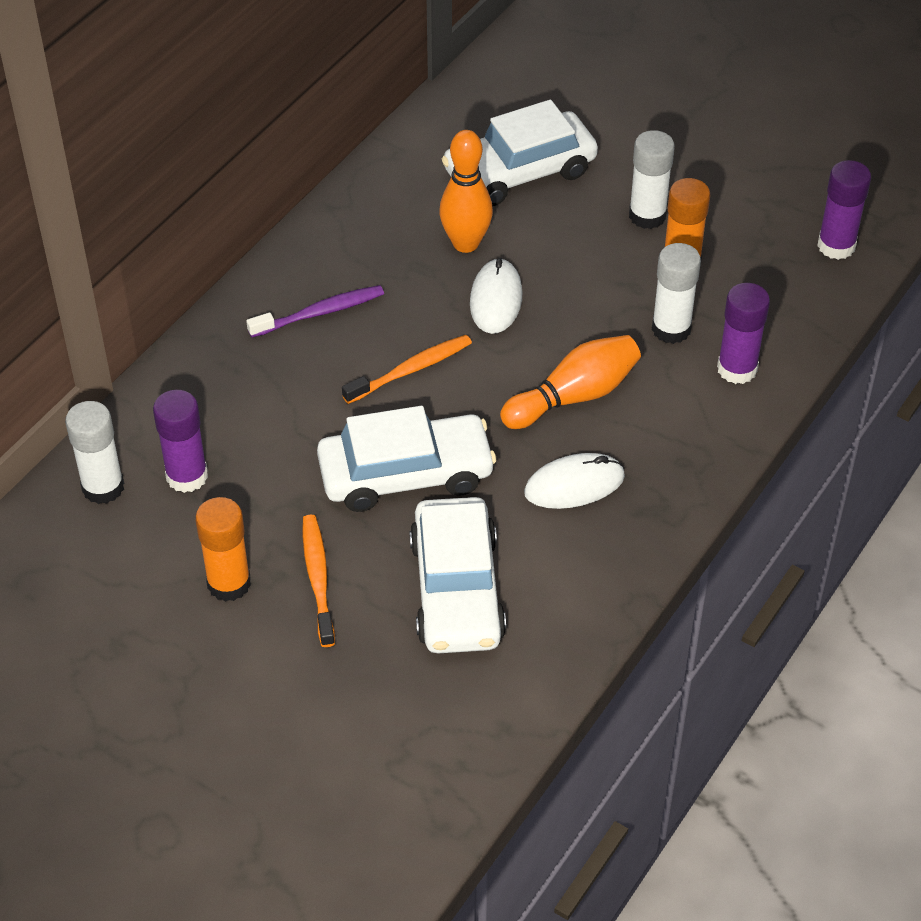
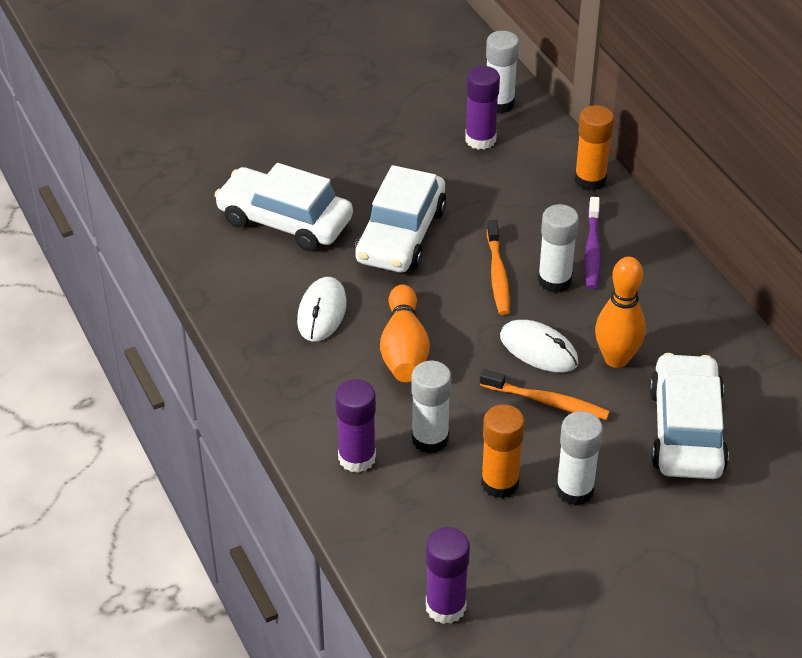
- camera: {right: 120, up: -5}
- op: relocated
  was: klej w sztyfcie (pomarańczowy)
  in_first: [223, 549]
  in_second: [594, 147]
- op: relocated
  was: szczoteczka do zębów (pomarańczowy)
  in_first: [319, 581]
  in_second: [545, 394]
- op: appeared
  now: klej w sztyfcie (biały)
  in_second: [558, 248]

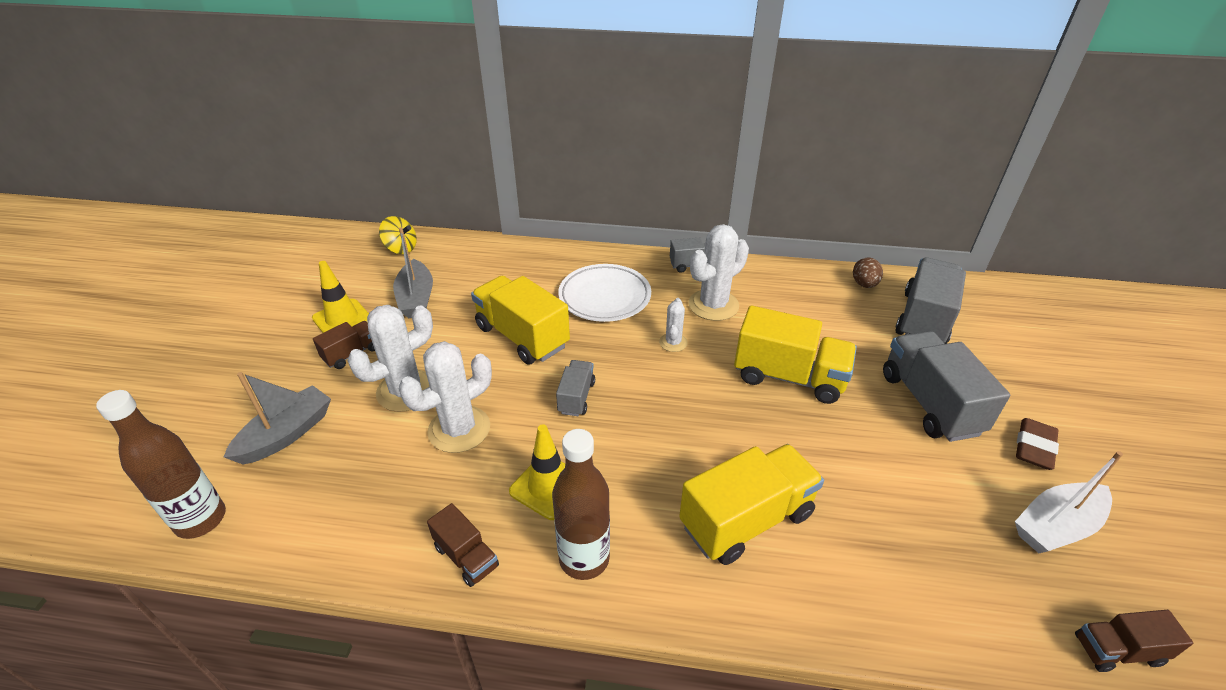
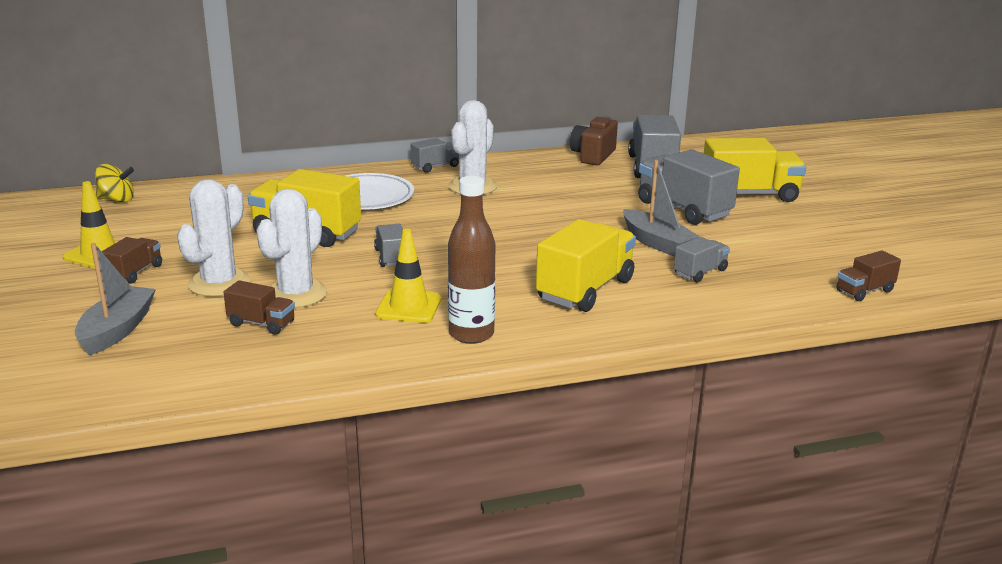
- camera: {right: -25, up: -15}
- op: missing
  was: butelka (brązowy)
  in_first: [161, 464]
- op: relocated
  was: łódka (szary)
  in_first: [413, 272]
  in_second: [661, 208]
- op: relocated
  was: ciężarówka (brązowy)
  in_first: [463, 545]
  in_second: [259, 307]
- op: missing
  was: kaktus (biały)
  in_first: [673, 325]
- op: relocated
  was: ciężarówka (żółty)
  in_first: [795, 355]
  in_second: [755, 170]
- op: exchanged
  was: jajko (brązowy)
  now: aparat fotograficzny (brązowy)
  in_first: [868, 273]
  in_second: [594, 140]
- op: missing
  was: łódka (biały)
  in_first: [1069, 502]
- op: missing
  was: gumka do mazania (brązowy)
  in_first: [1037, 444]
- op: appeared
  now: ciężarówka (szary)
  in_second: [702, 259]

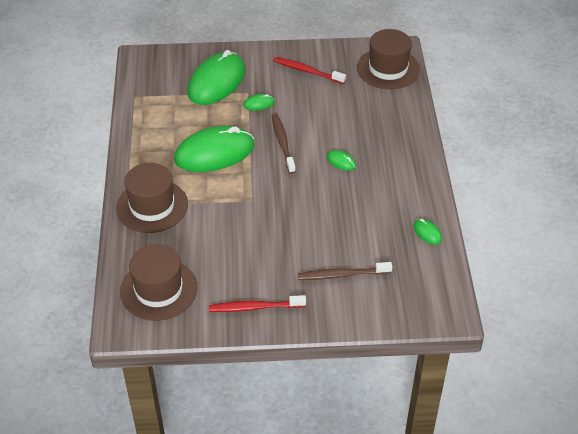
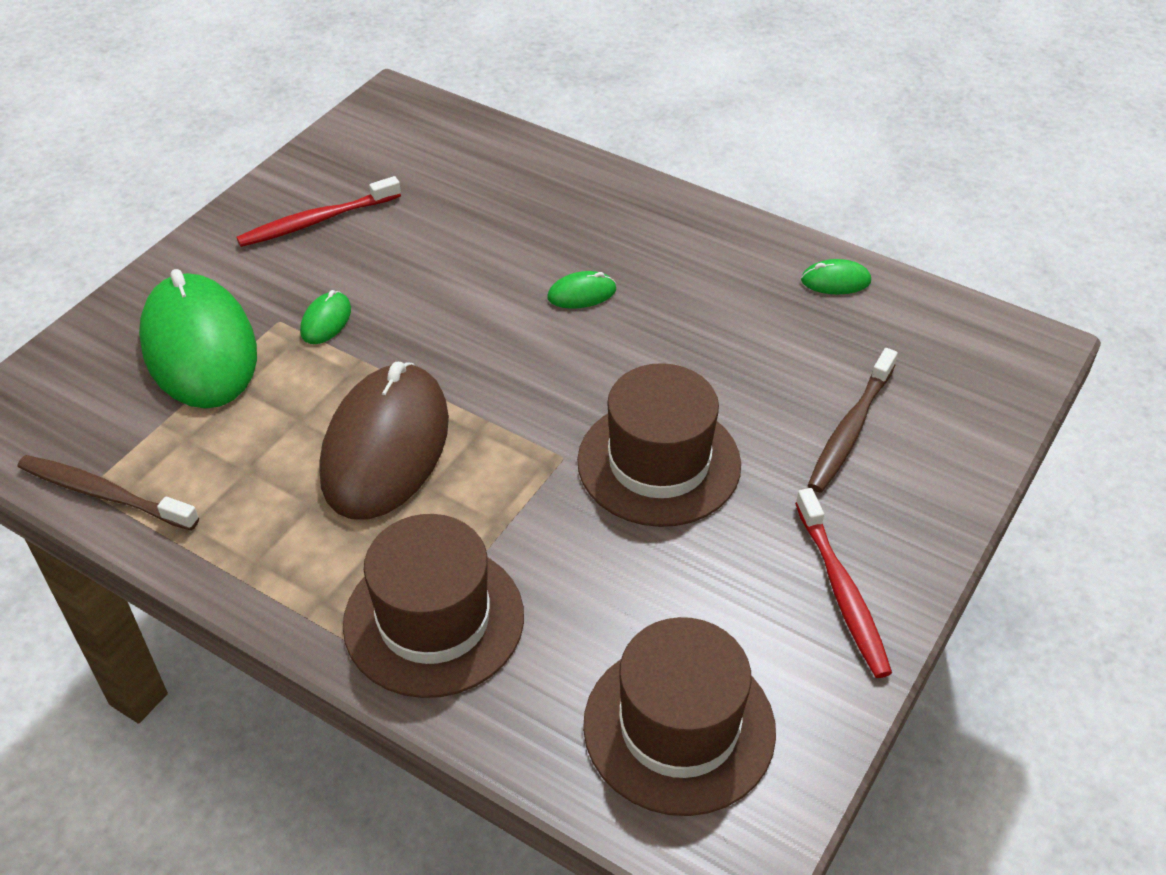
- camera: {right: -55, up: 0}
- op: colour
  was: myszka (zielony)
  now: myszka (brązowy)
  in_first: [214, 149]
  in_second: [384, 441]
- op: spun
  was: szczoteczka do zębów (czerwony)
  in_first: [257, 303]
  in_second: [843, 583]
  clockwise: -45
- op: relocated
  was: szczoteczka do zębów (brązowy)
  in_first: [284, 144]
  in_second: [108, 493]
- op: relocated
  was: kapelusz (brązowy)
  in_first: [388, 59]
  in_second: [659, 445]

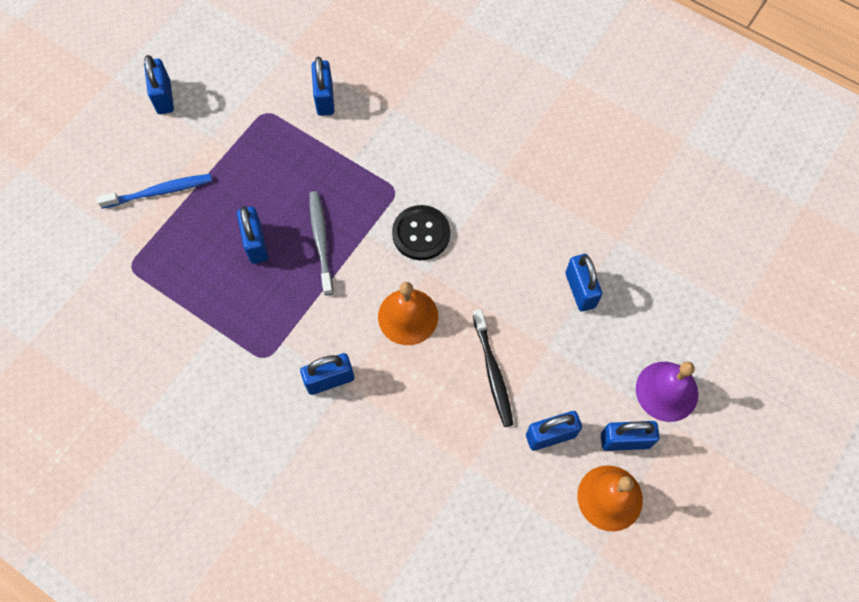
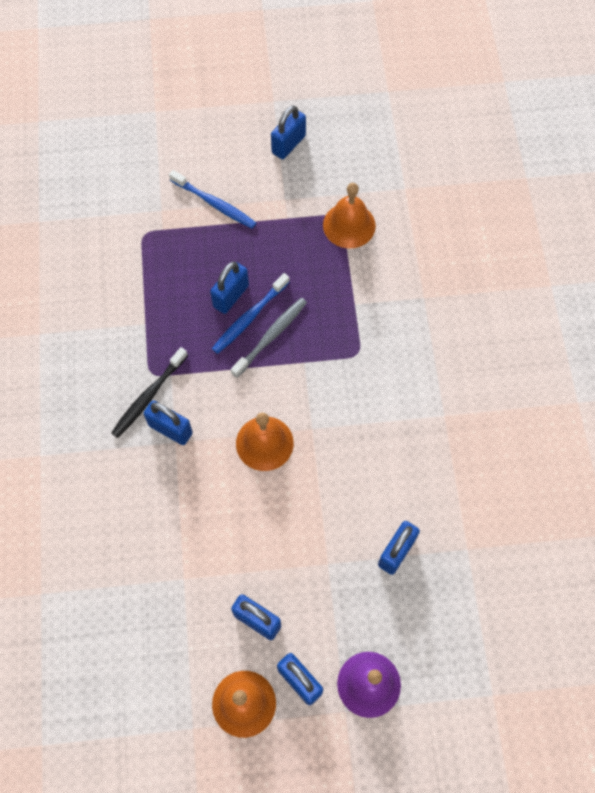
- camera: {right: 50, up: 0}
- op: missing
  was: kłódka (niebieski)
  in_first: [322, 86]
- op: missing
  was: guzik (czarny)
  in_first: [421, 232]
- op: relocated
  was: szczoteczka do zębów (czarny)
  in_first: [493, 368]
  in_second: [149, 392]
- op: appeared
  now: szczoteczka do zębów (niebieski)
  in_second: [250, 313]
- op: appeared
  now: dzwonek (pomarańczowy)
  in_second: [349, 215]

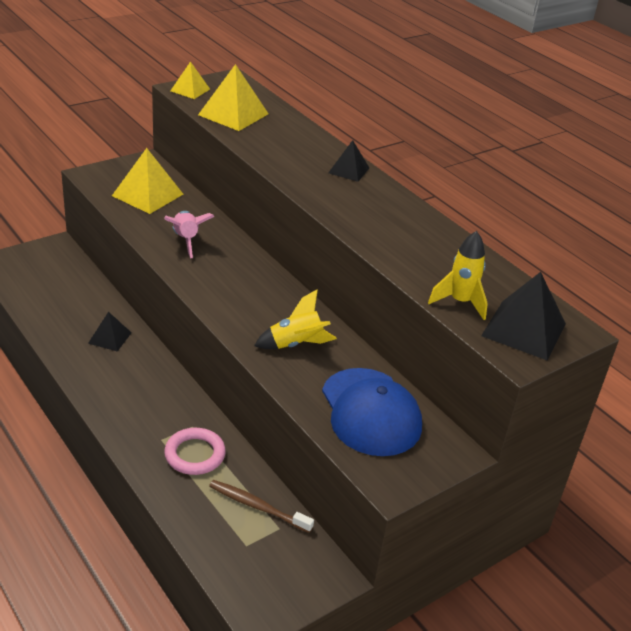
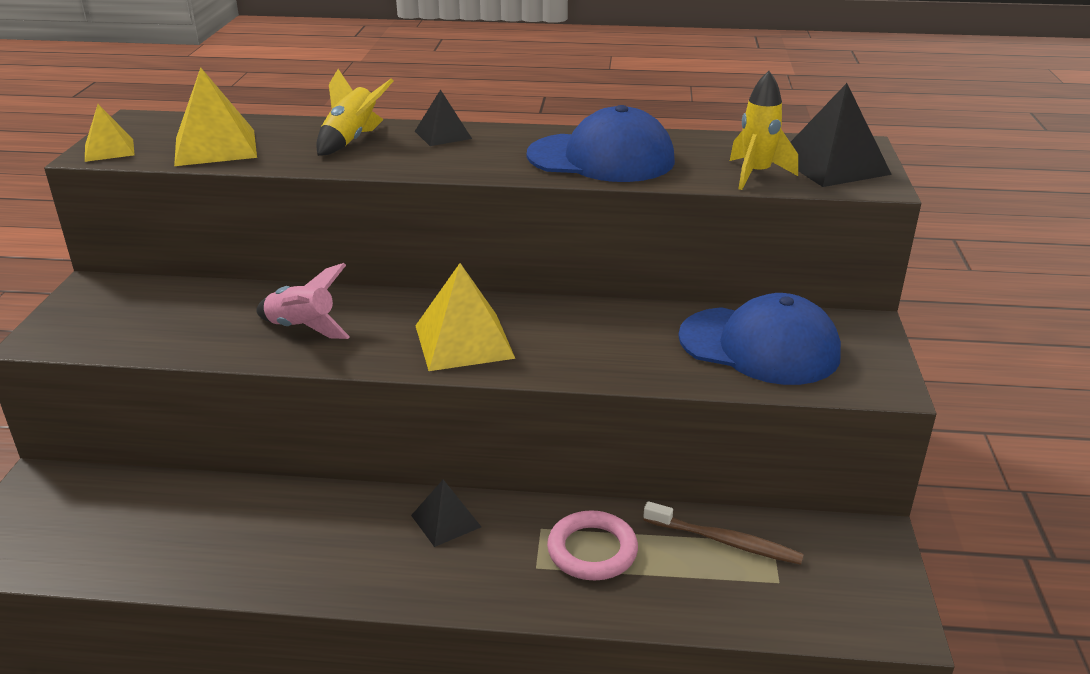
- camera: {right: -45, up: -5}
- op: relocated
  was: piramida (czarny)
  in_first: [110, 332]
  in_second: [446, 513]
- op: relocated
  was: piramida (żółty)
  in_first: [147, 181]
  in_second: [465, 317]
- op: spun
  was: szczoteczka do zębów (brązowy)
  in_first: [261, 506]
  in_second: [723, 533]
  clockwise: -135
- op: relocated
  was: rakieta (żółty)
  in_first: [295, 319]
  in_second: [354, 112]
- op: appeared
  now: czapka (niebieski)
  in_second: [601, 143]

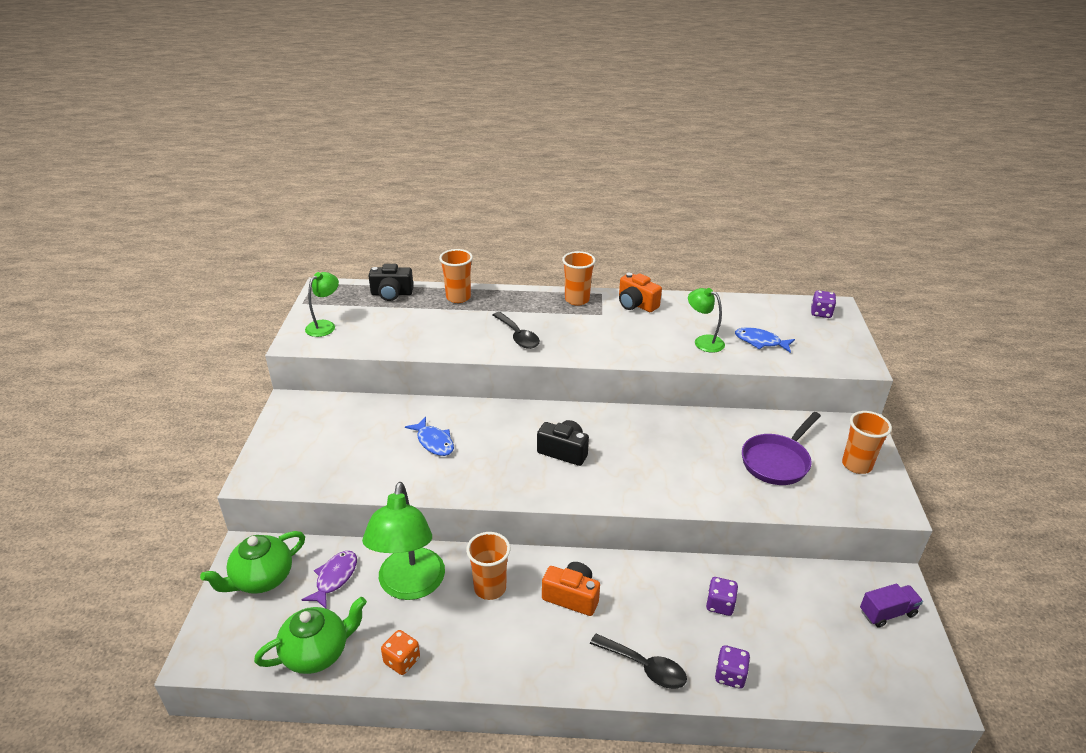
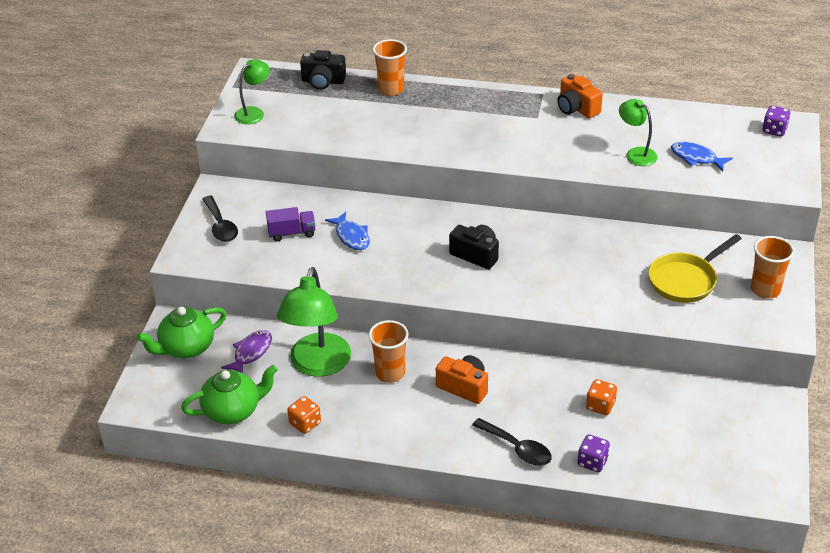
- camera: {right: 10, up: 5}
- op: relocated
  was: łyżka (czarny)
  in_first: [516, 330]
  in_second: [220, 219]
- op: missing
  was: szklanka (pomarańczowy)
  in_first: [579, 278]
- op: colour
  was: kostka do gry (fioletowy)
  now: kostka do gry (pomarańczowy)
  in_first: [722, 596]
  in_second: [601, 397]
- op: colour
  was: patelnia (fioletowy)
  now: patelnia (żółty)
  in_first: [781, 448]
  in_second: [695, 268]
- op: relocated
  was: ciężarówka (fioletowy)
  in_first: [891, 605]
  in_second: [290, 224]

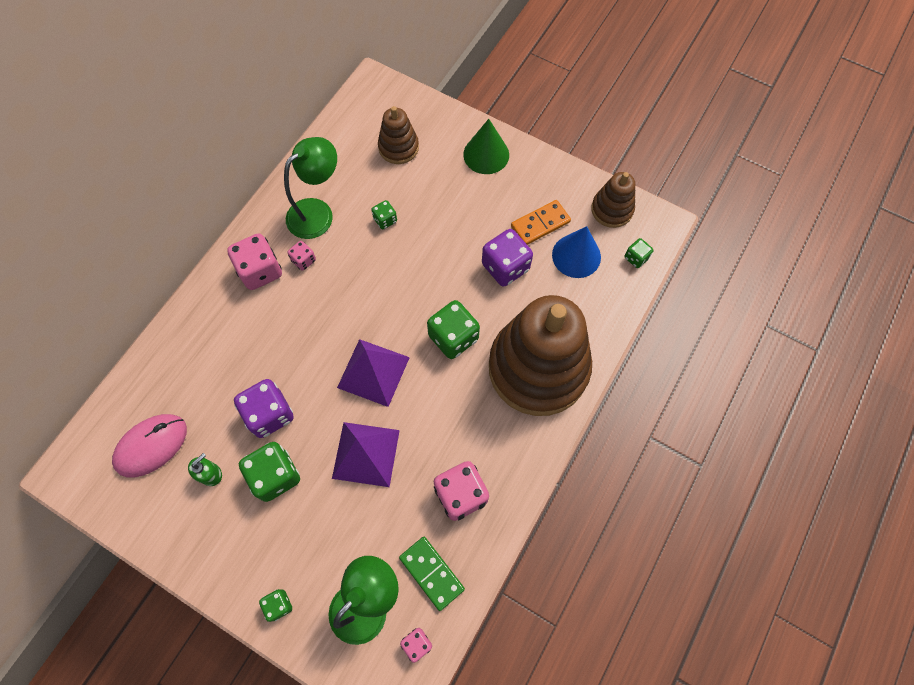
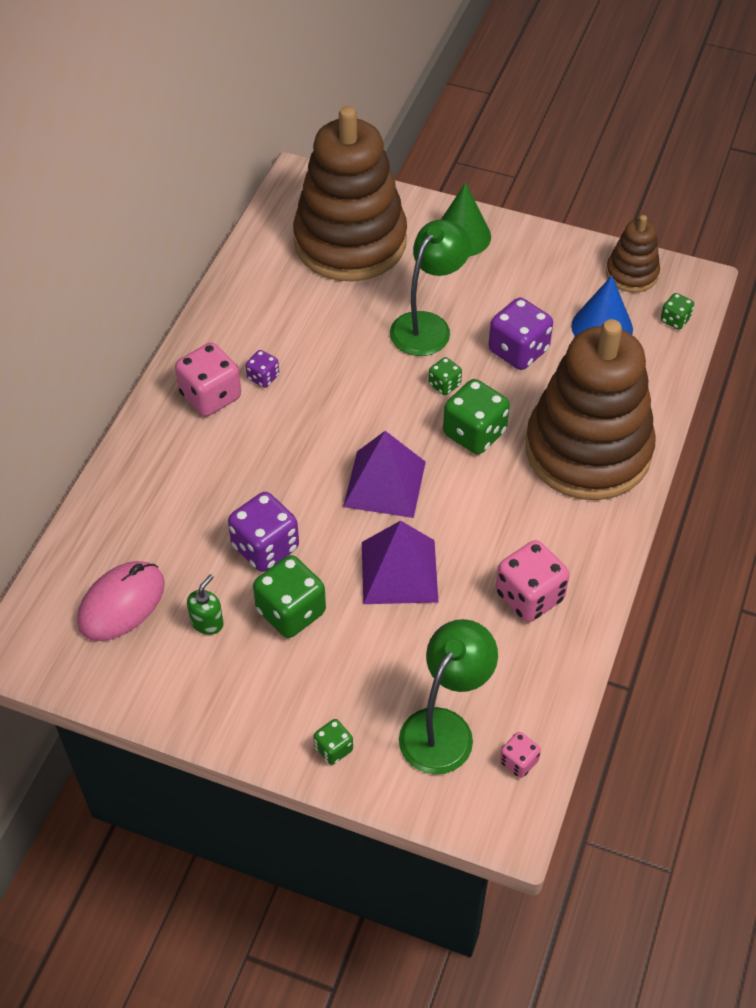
- camera: {right: -10, up: -15}
- op: relocated
  was: lampka (zielony)
  in_first: [310, 188]
  in_second: [430, 288]
- op: colour
  was: kostka do gry (różowy)
  now: kostka do gry (fioletowy)
  in_first: [301, 256]
  in_second: [262, 369]
- op: relocated
  was: kostka do gry (zielony)
  in_first: [384, 214]
  in_second: [445, 376]
- op: size
  was: zabawka nakładanka (brązowy)
  in_first: [398, 135]
  in_second: [350, 194]
  ratio: 2.18
- op: missing
  was: kostka domina (zielony)
  in_first: [432, 574]
- op: missing
  was: kostka domina (pomarańczowy)
  in_first: [541, 222]

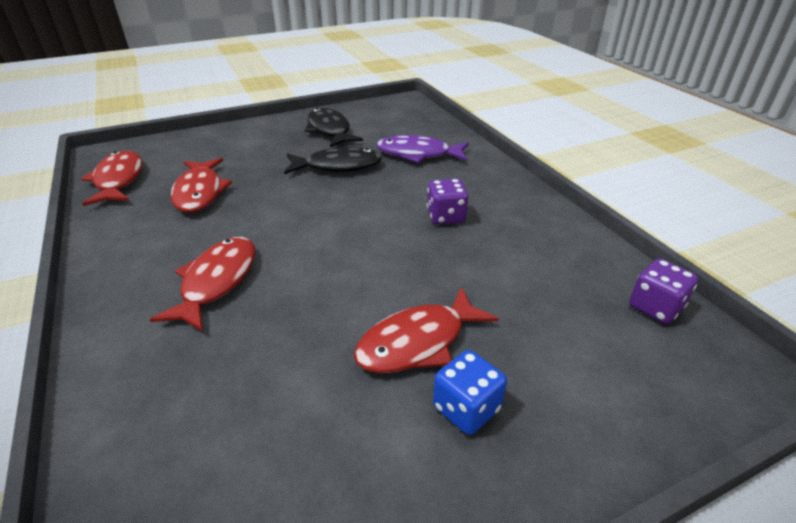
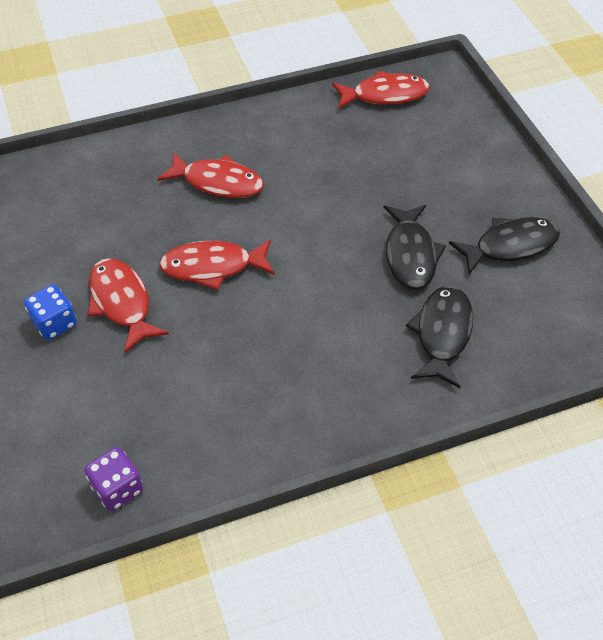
- camera: {right: 95, up: 15}
- op: relocated
  was: ryba (czerwony)
  in_first: [201, 185]
  in_second: [217, 264]
- op: colour
  was: ryba (fioletowy)
  now: ryba (czarny)
  in_first: [422, 149]
  in_second: [439, 336]
- op: missing
  was: kostka do gry (fioletowy)
  in_first: [448, 201]

